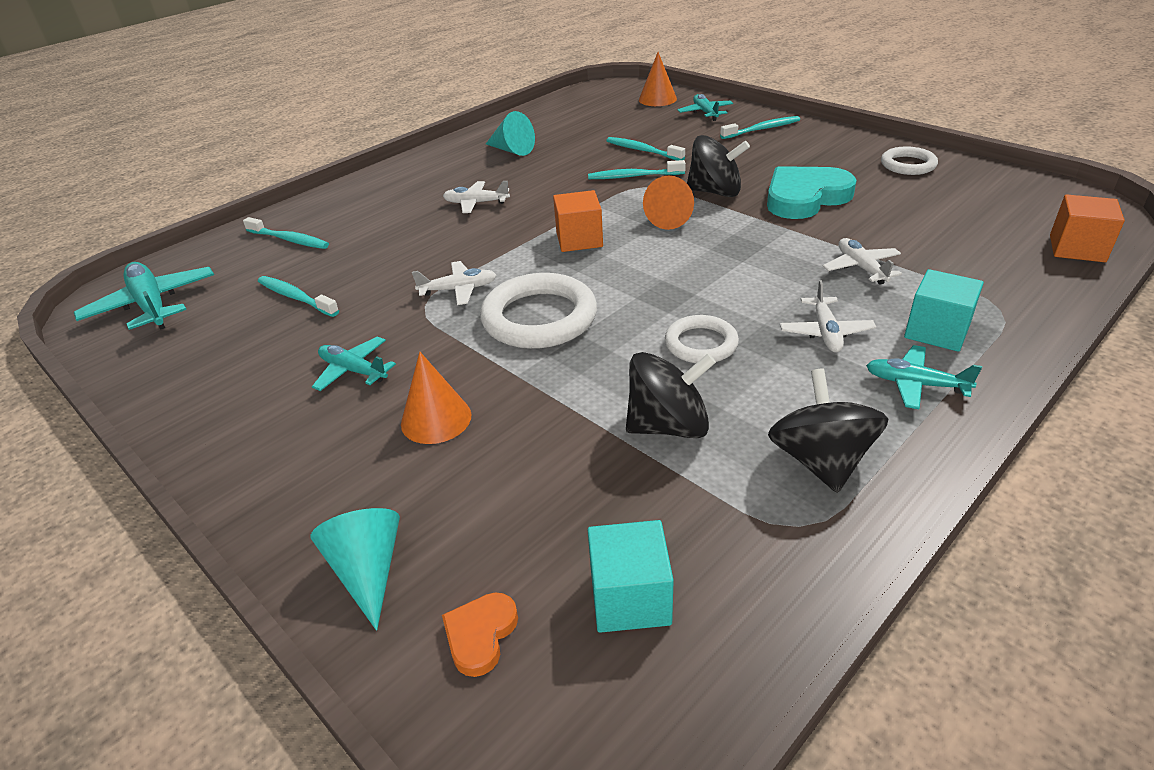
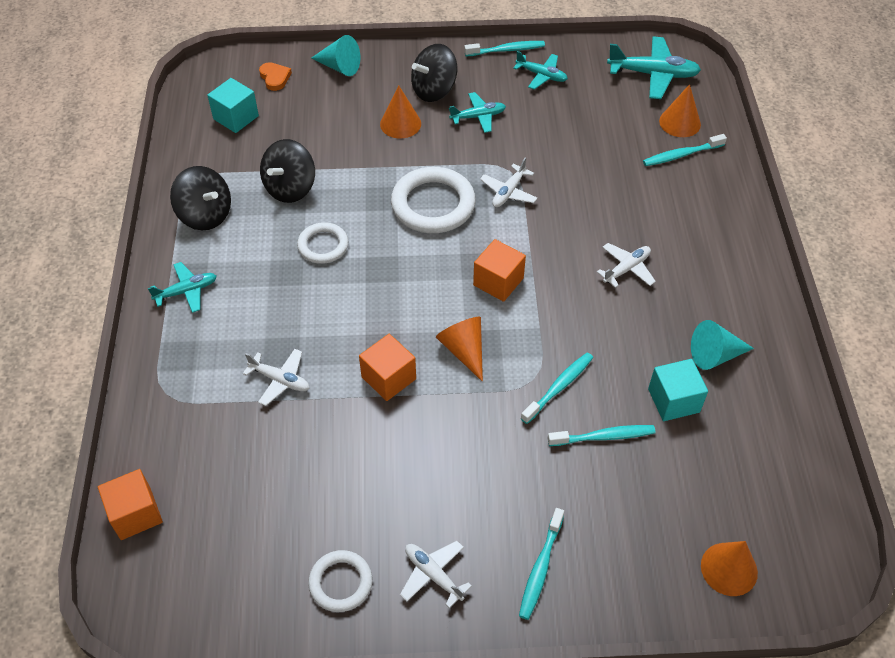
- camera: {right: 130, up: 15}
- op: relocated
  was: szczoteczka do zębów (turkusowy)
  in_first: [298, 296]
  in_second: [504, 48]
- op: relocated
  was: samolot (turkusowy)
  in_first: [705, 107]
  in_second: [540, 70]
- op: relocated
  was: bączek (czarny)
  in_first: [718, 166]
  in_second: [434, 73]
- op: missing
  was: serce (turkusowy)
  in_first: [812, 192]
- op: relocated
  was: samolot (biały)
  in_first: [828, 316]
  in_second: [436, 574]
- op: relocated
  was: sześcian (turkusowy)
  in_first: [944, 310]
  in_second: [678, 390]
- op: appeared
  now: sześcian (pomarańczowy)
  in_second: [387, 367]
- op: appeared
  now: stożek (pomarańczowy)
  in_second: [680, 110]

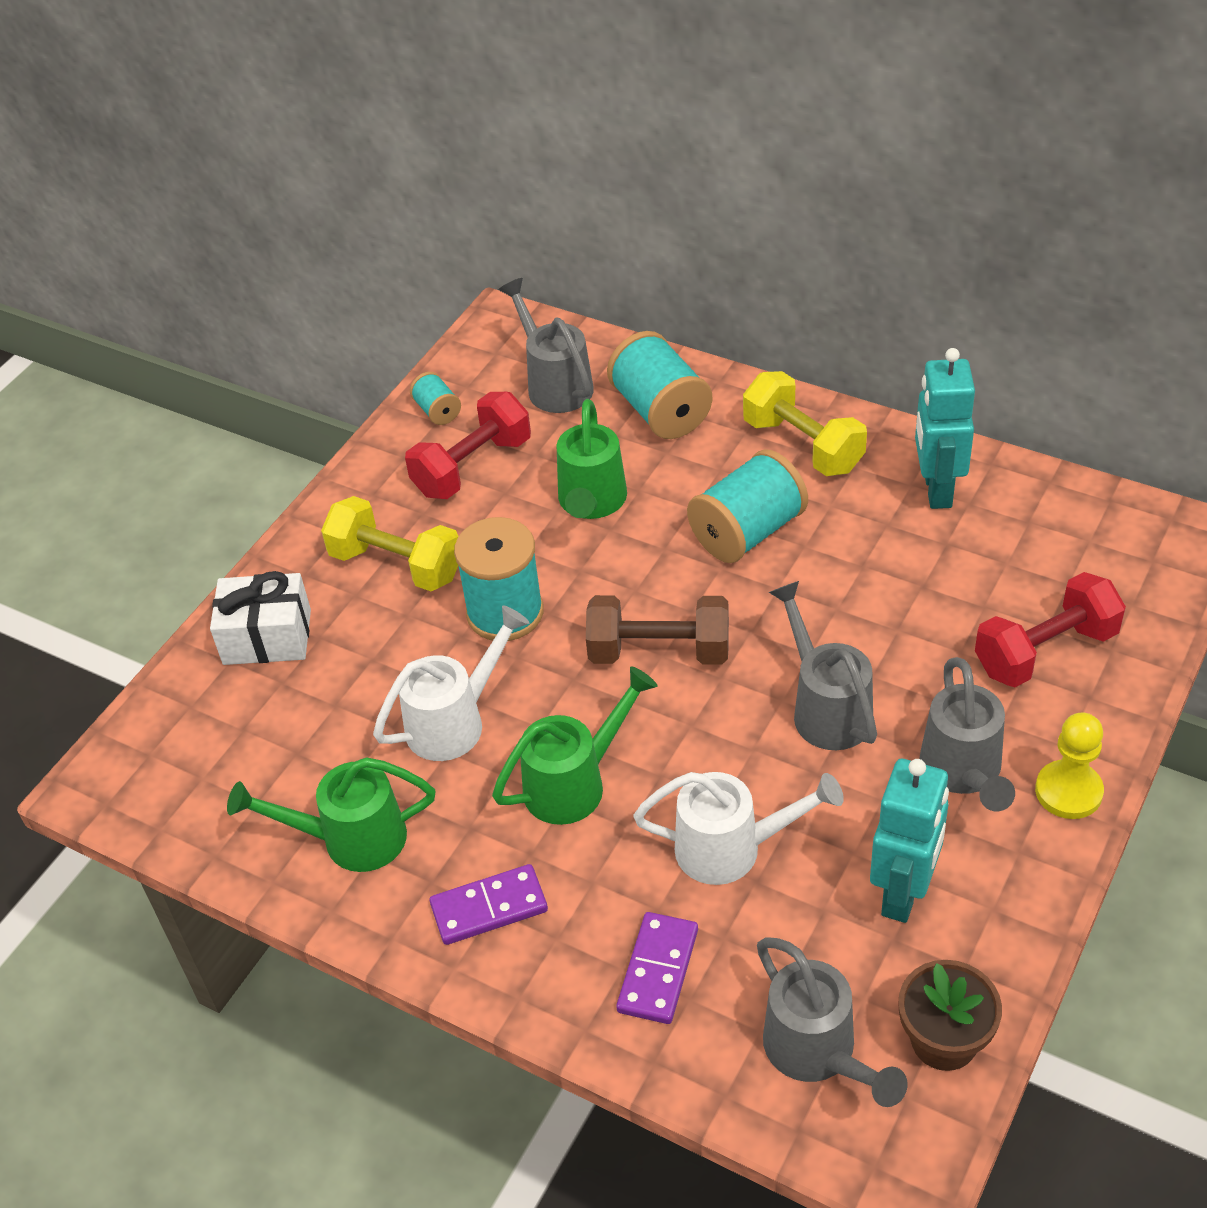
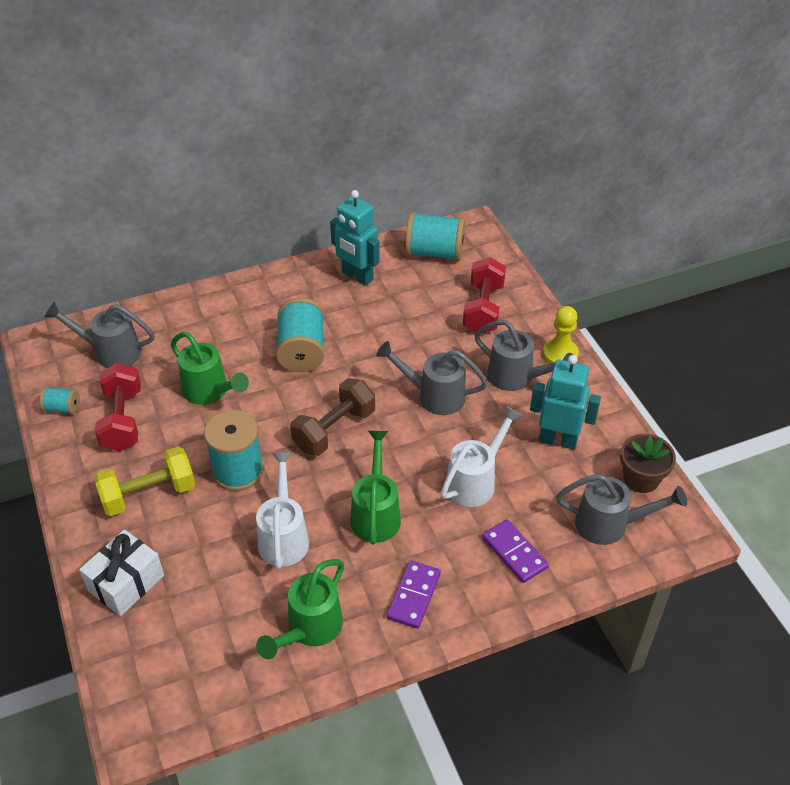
- camera: {right: -55, up: 0}
- op: relocated
  was: szpulka (turkusowy)
  in_first: [659, 385]
  in_second: [435, 236]
- op: missing
  was: hantel (żółty)
  in_first: [805, 423]
- op: spun
  was: robot (turkusowy)
  in_first: [909, 841]
  in_second: [565, 402]
  clockwise: -45

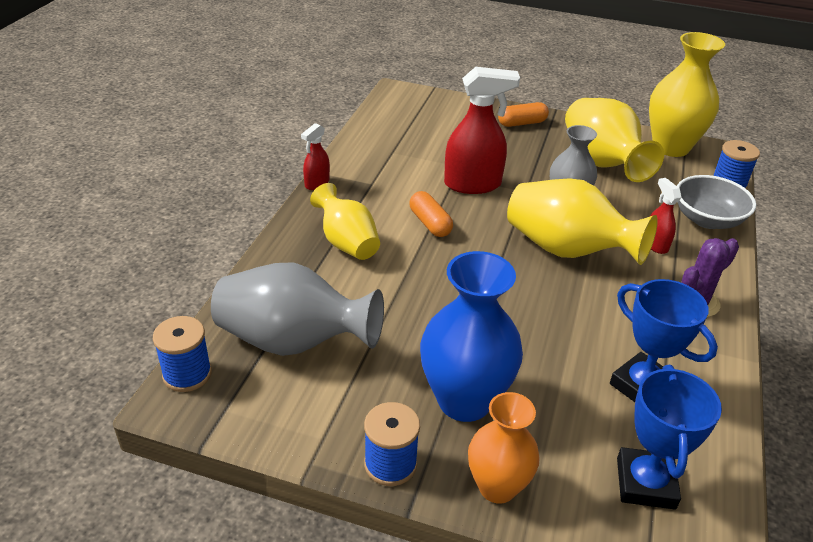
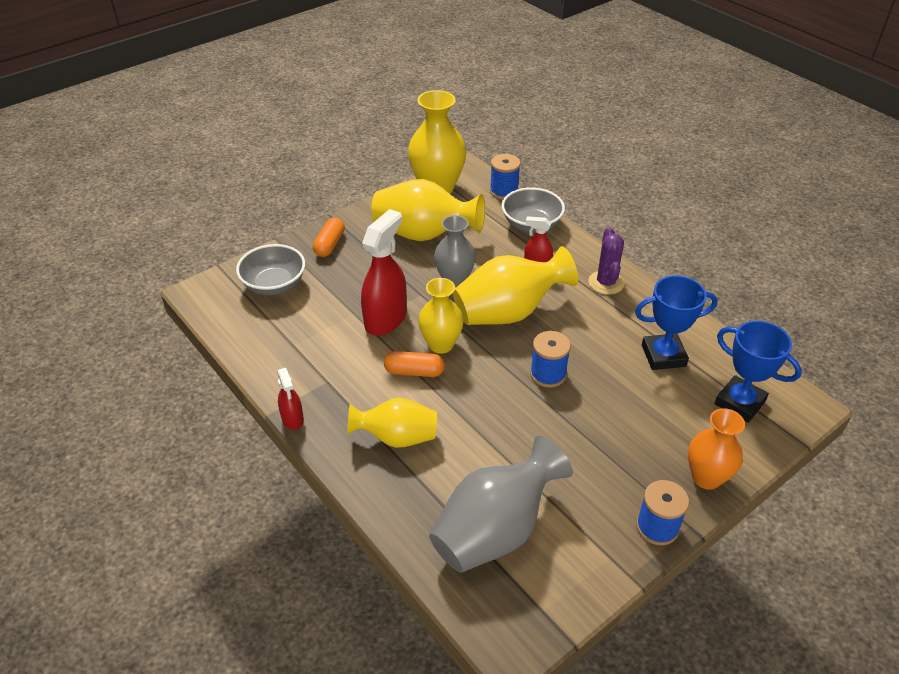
- camera: {right: -55, up: 5}
- op: relocated
  was: szpulka (niebieski)
  in_first: [182, 354]
  in_second: [550, 359]
- op: missing
  was: wazon (niebieski)
  in_first: [471, 336]
- op: appeared
  now: miska (szary)
  in_second: [270, 269]
- op: appeared
  now: wazon (żółty)
  in_second: [441, 316]

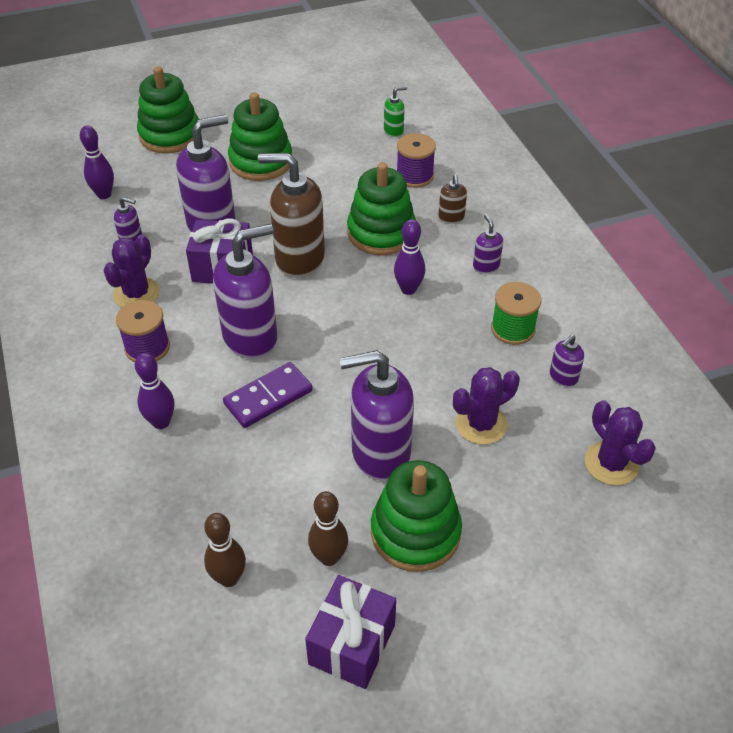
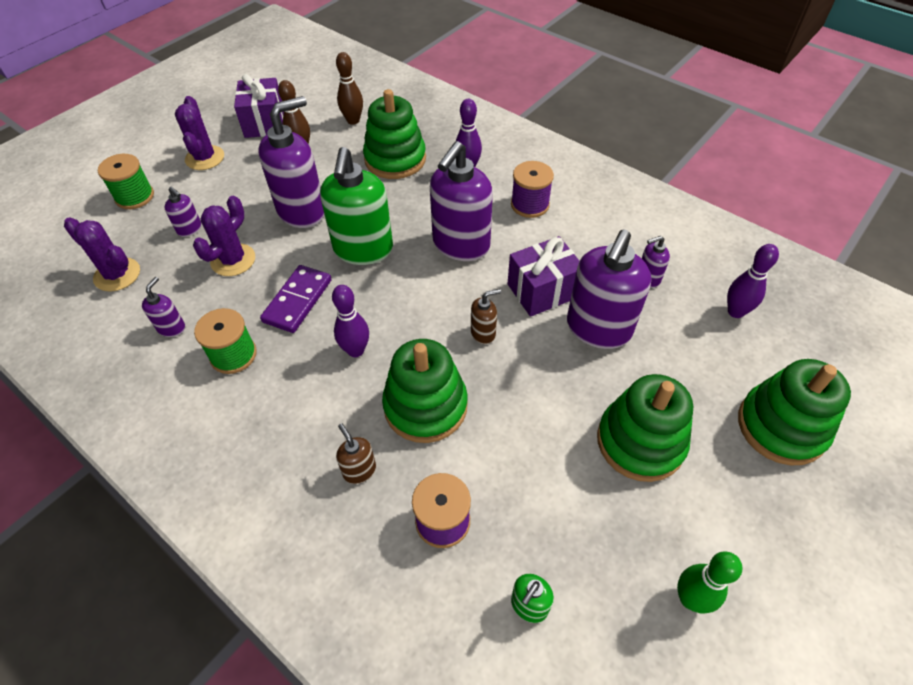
- camera: {right: 150, up: 5}
- op: relocated
  was: kaktus (fioletowy)
  in_first: [131, 271]
  in_second: [199, 133]
- op: relocated
  was: kostka domina (fioletowy)
  in_first: [268, 395]
  in_second: [295, 299]
- op: size
  was: dozownik mydła (brązowy)
  in_first: [291, 215]
  in_second: [486, 316]
  ratio: 0.45
- op: relocated
  was: zabawka nakładanka (zielony)
  in_first: [416, 516]
  in_second: [394, 134]
- op: relocated
  was: dozownik mydła (fioletowy)
  in_first: [488, 244]
  in_second: [182, 212]
- op: appeared
  now: szpulka (zielony)
  in_second: [126, 181]
- op: appeared
  now: dozownik mydła (zielony)
  in_second: [356, 206]
- op: appeared
  now: kręgiel (zielony)
  in_second: [709, 583]

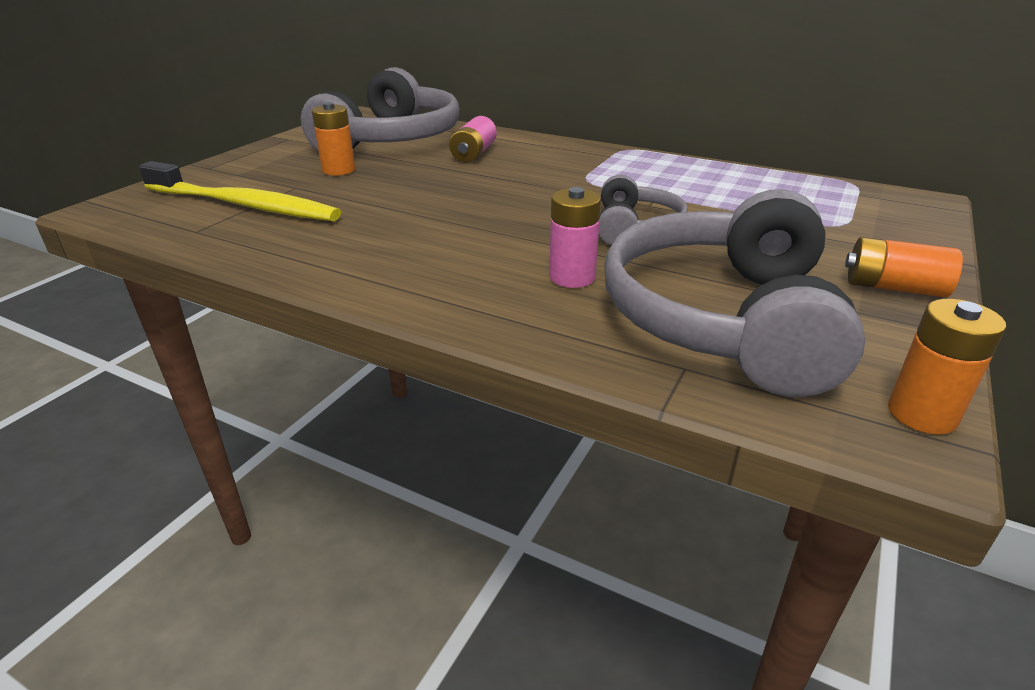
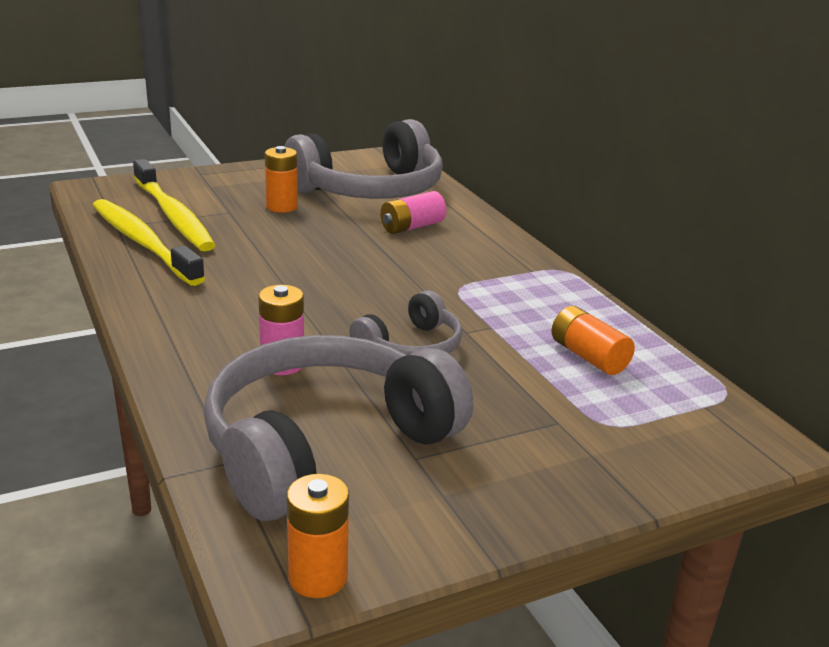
- camera: {right: 35, up: -5}
- op: relocated
  was: bateria (pomarańczowy)
  in_first: [904, 267]
  in_second: [593, 340]
- op: appeared
  now: szczoteczka do zębów (żółty)
  in_second: [148, 242]

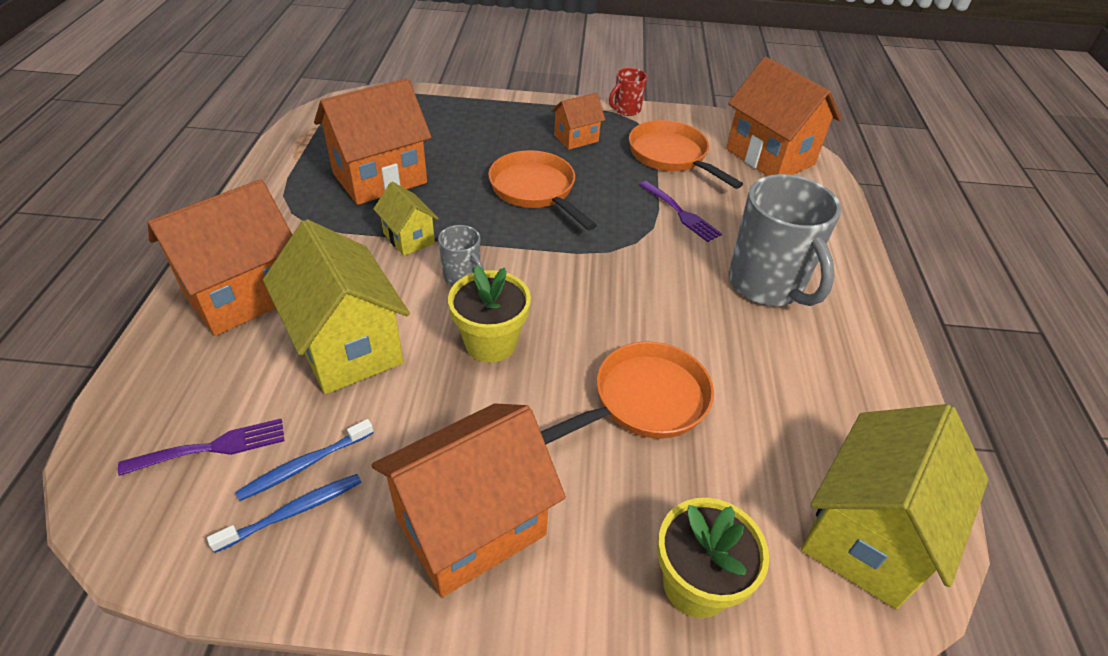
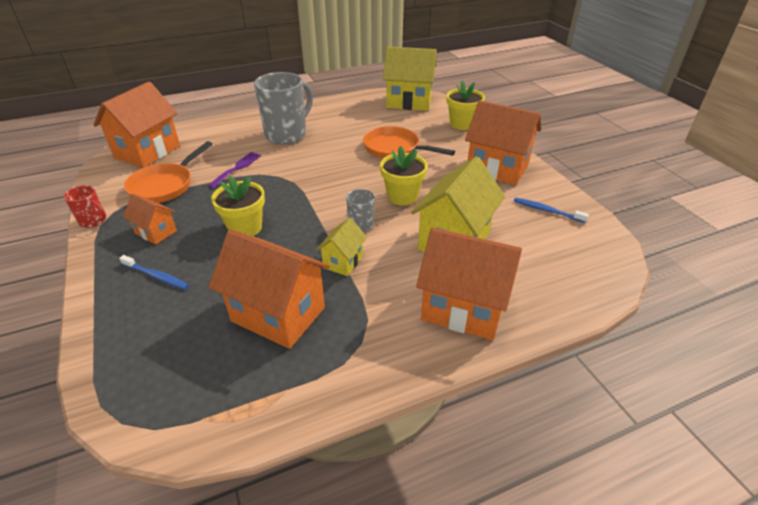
- camera: {right: -115, up: -5}
- op: missing
  was: widelec (fioletowy)
  in_first: [201, 447]
- op: relocated
  was: szczoteczka do zębów (niebieski)
  in_first: [304, 460]
  in_second: [154, 272]
- op: exchanged
  was: patelnia (pomarańczowy)
  now: doniczka (żółty)
  in_first: [542, 190]
  in_second: [238, 206]

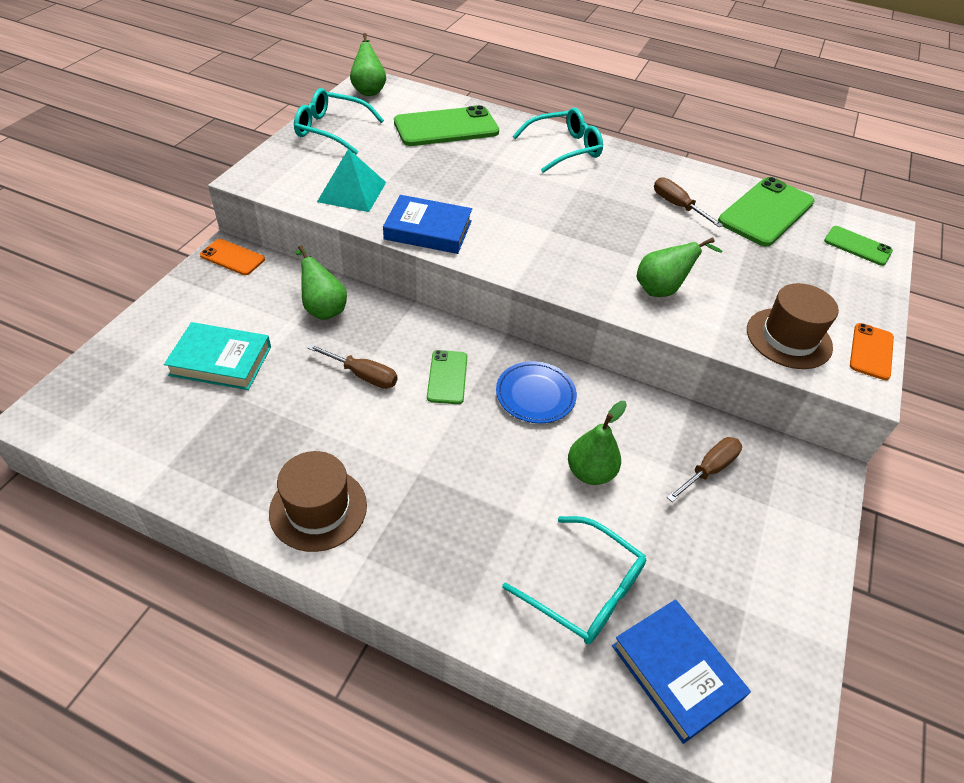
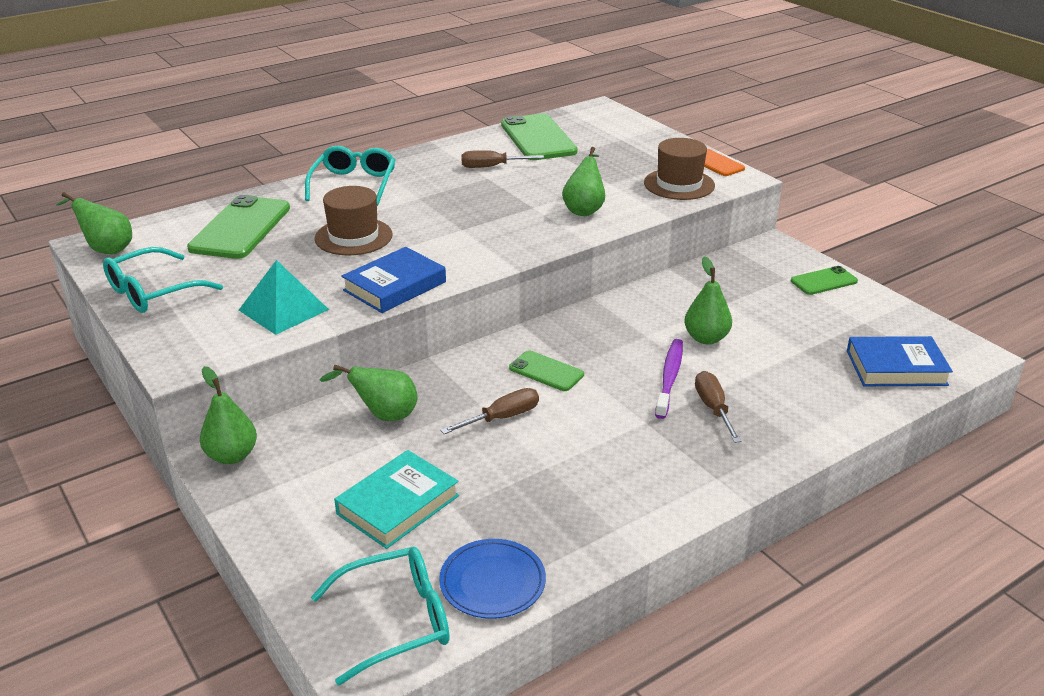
- camera: {right: -55, up: -15}
- op: exchanged
  was: telefon (pomarańczowy)
  now: gruszka (zielony)
  in_first: [232, 257]
  in_second: [228, 415]
- op: relocated
  was: kapelusz (brązowy)
  in_first: [318, 501]
  in_second: [353, 220]
- op: relocated
  was: talerz (niebieski)
  in_first: [536, 392]
  in_second: [492, 579]
- op: relocated
  was: okulary (turkusowy)
  in_first: [574, 580]
  in_second: [380, 616]
- op: relocated
  was: śrubokręt (brązowy)
  in_first: [704, 469]
  in_second: [718, 407]
- op: relocated
  was: telefon (zielony)
  in_first: [858, 246]
  in_second: [824, 280]
- op: appeared
  now: szczoteczka do zębów (fioletowy)
  in_second: [669, 379]

